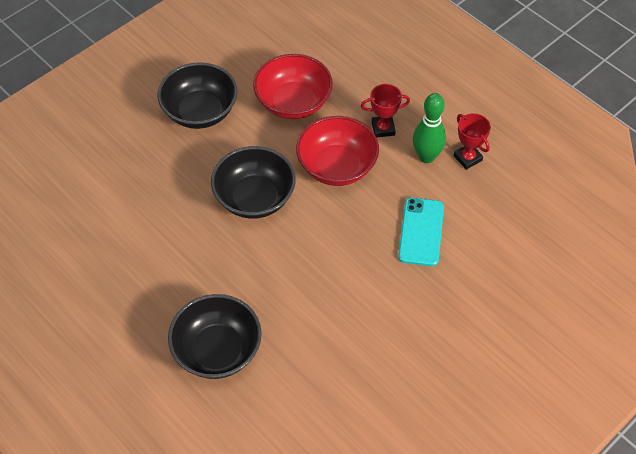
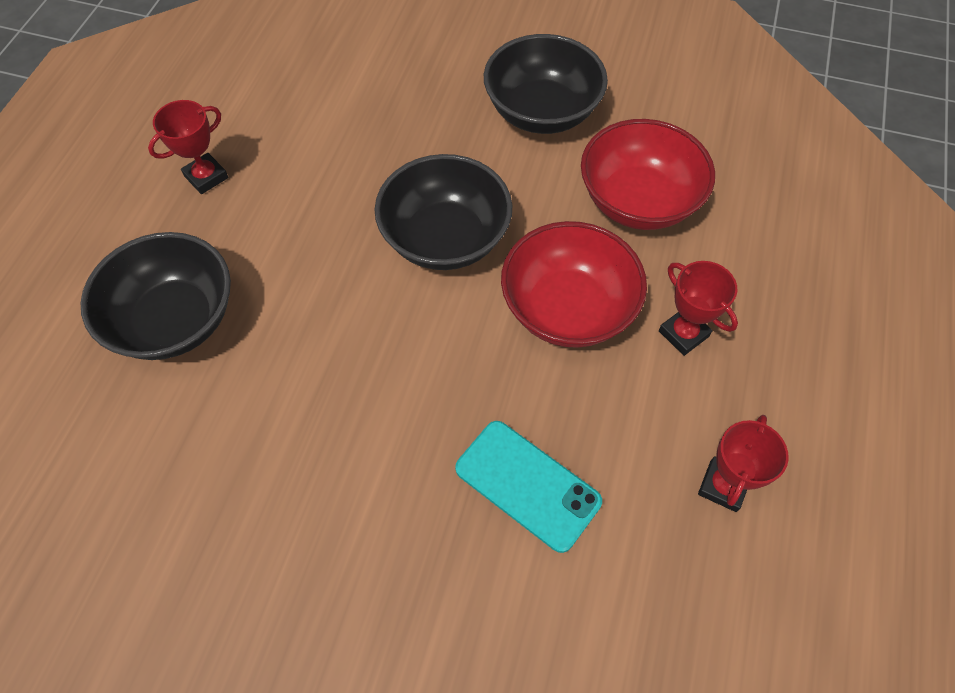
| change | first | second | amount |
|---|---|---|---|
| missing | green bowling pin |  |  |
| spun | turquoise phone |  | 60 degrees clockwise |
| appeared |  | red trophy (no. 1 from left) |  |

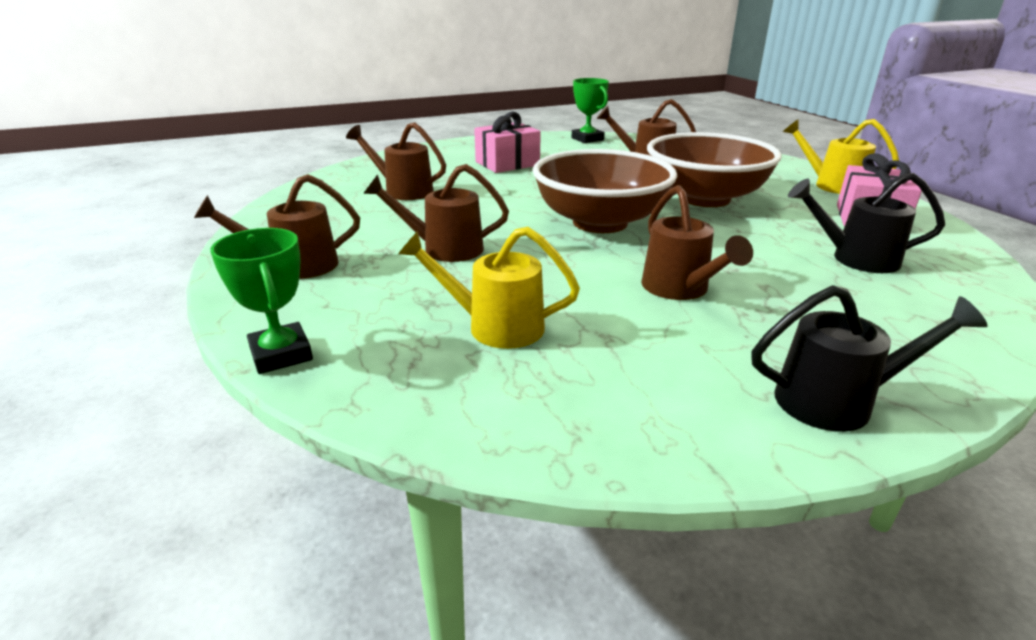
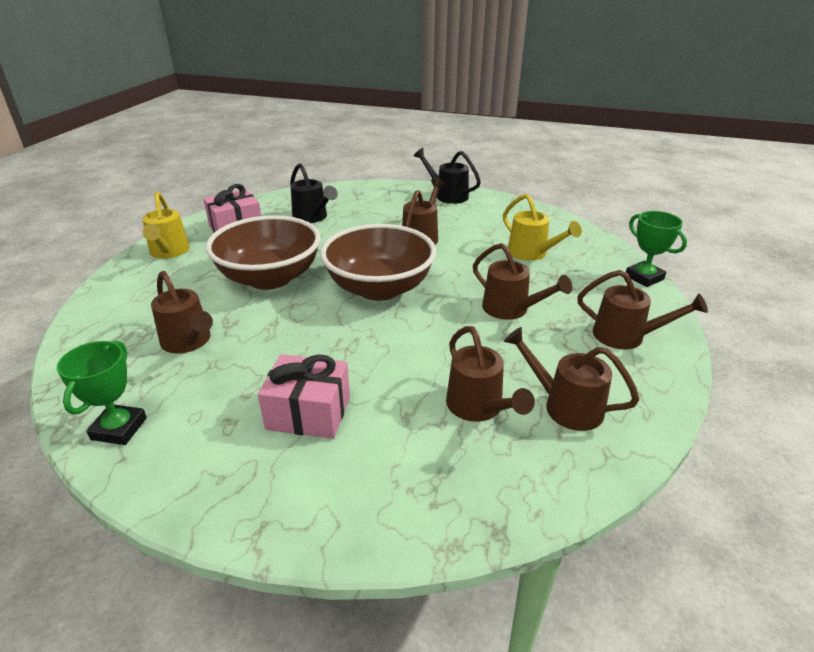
| change | first | second | amount |
|---|---|---|---|
| spun | green trophy (no. 1 from left in the first image) | green trophy (no. 2 from left) | 45 degrees counterclockwise |
| appeared |  | brown watering can (no. 5 from left) |  |

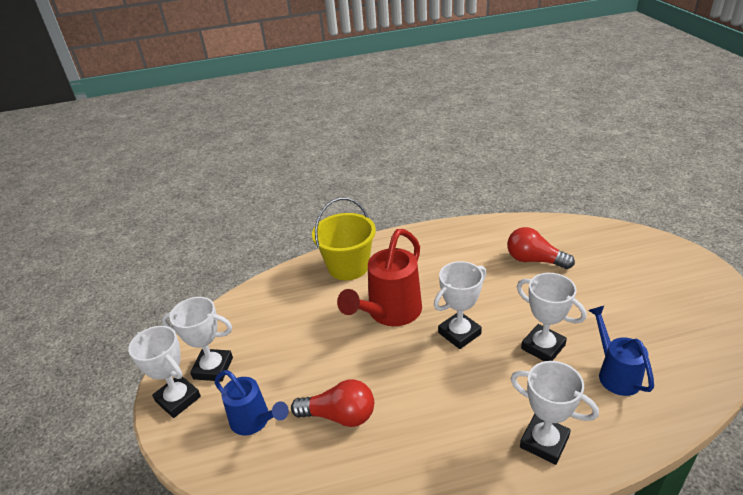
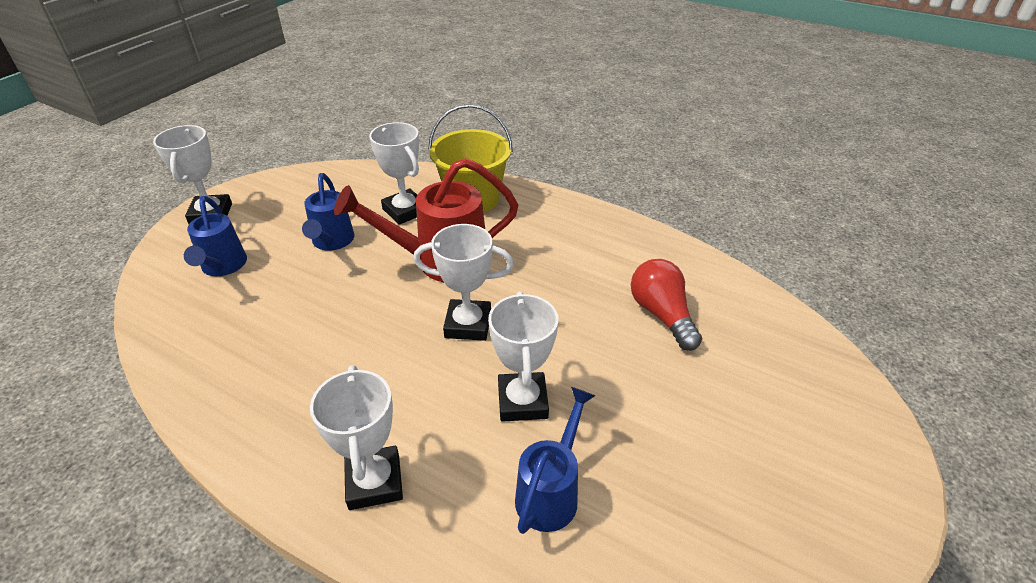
| change | first | second | amount |
|---|---|---|---|
| relocated | white trophy (no. 2 from left in the first image) | white trophy (no. 3 from left) |  |
| missing | red light bulb (no. 1 from left) |  |  |
| appeared |  | blue watering can (no. 2 from left) |  |

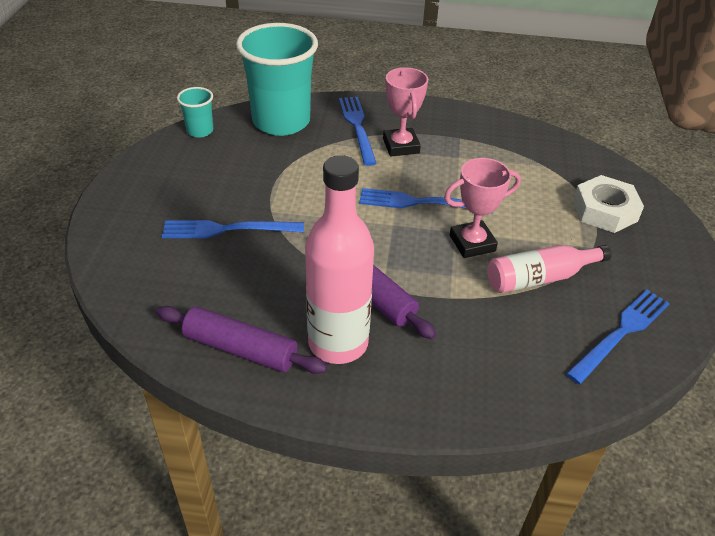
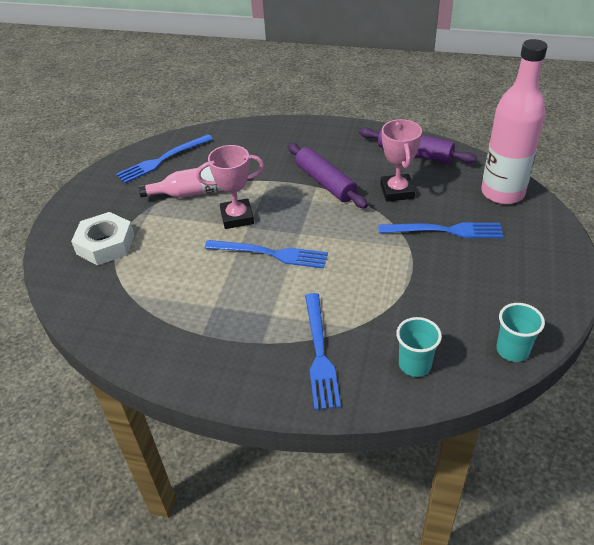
| change | first | second | amount |
|---|---|---|---|
| size | turquoise cup (no. 2 from left in the first image) | turquoise cup (no. 1 from left) | x0.45 |
| relocated | pink trophy (no. 1 from left in the first image) | pink trophy (no. 2 from left) |  |
| relocated | pink bottle (no. 1 from left in the first image) | pink bottle (no. 2 from left) |  |

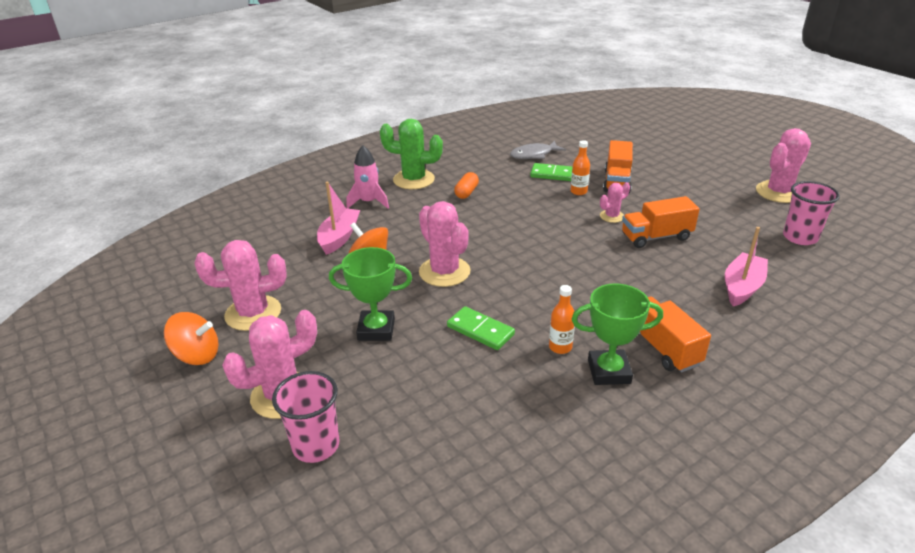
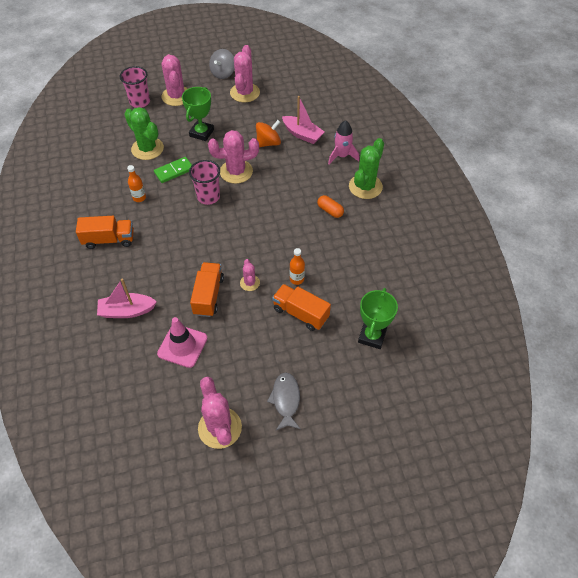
| change | first | second | amount |
|---|---|---|---|
| relocated | grey fish |  |  |
| missing | green domino (no. 2 from left) |  |  |
| relocated | pink cup (no. 2 from left) |  |  |
| spun | pink boat (no. 2 from left in the first image) | pink boat (no. 1 from left) | 120 degrees clockwise |
| relocated | green trophy (no. 2 from left) |  |  |
| colour | orange spinning top (no. 1 from left) | grey spinning top |  |
| appeared |  | green cactus (no. 1 from left) |  |
| appeared |  | pink traffic cone |  |

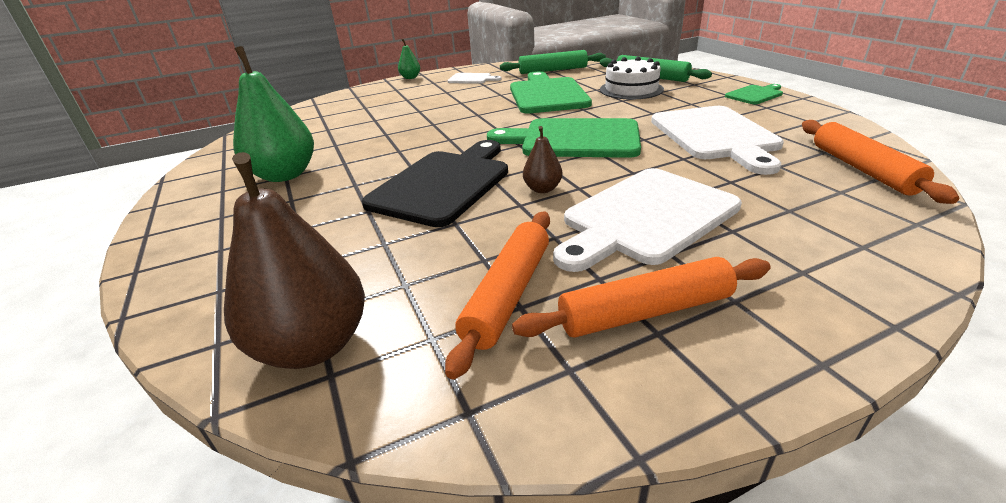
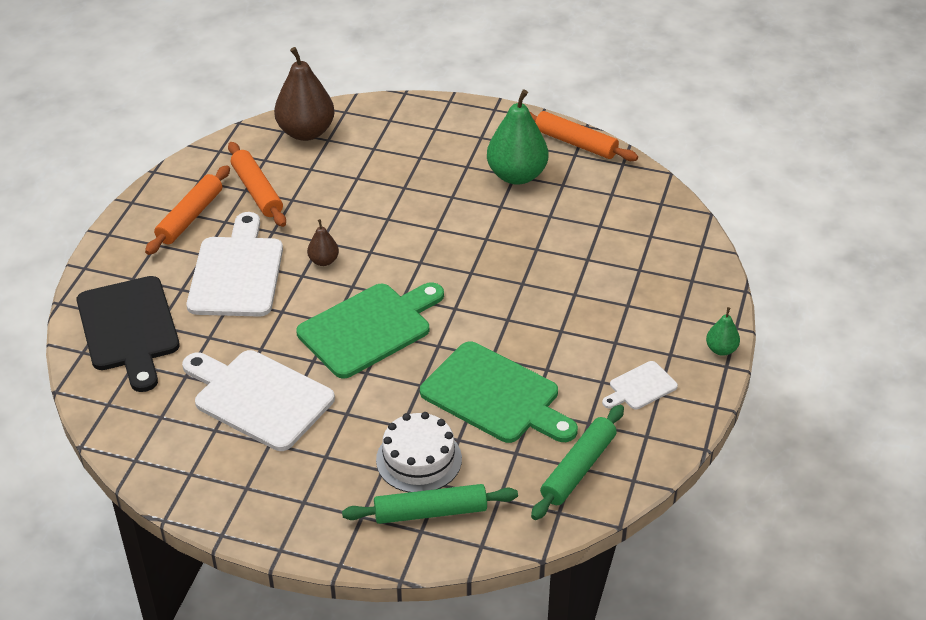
| change | first | second | amount |
|---|---|---|---|
| missing | green cutting board (no. 3 from left) |  |  |
| relocated | orange rolling pin (no. 3 from left) |  |  |
| relocated | black cutting board |  |  |

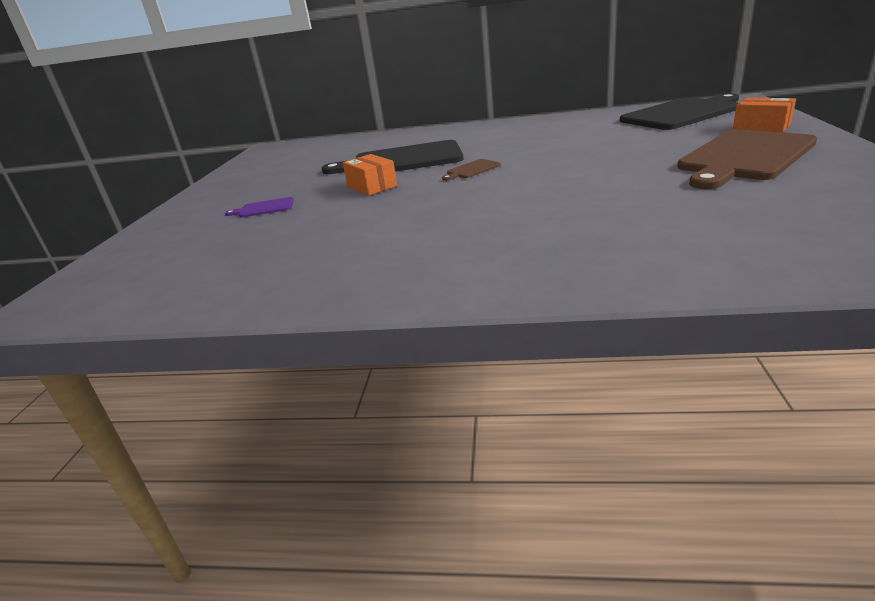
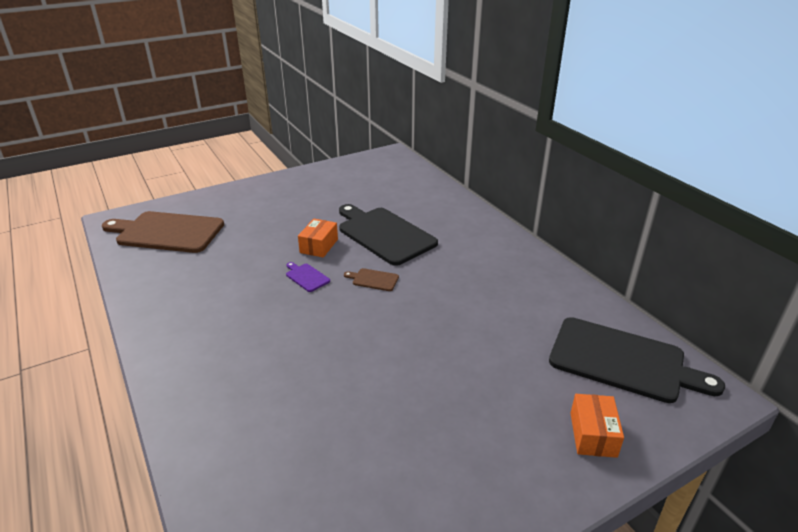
| change | first | second | amount |
|---|---|---|---|
| relocated | brown cutting board (no. 2 from left in the first image) | brown cutting board (no. 1 from left) |  |
| relocated | purple cutting board |  |  |

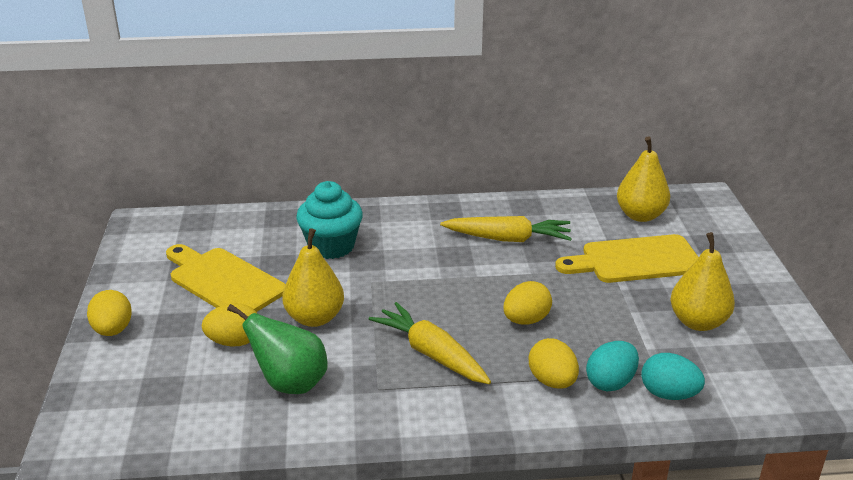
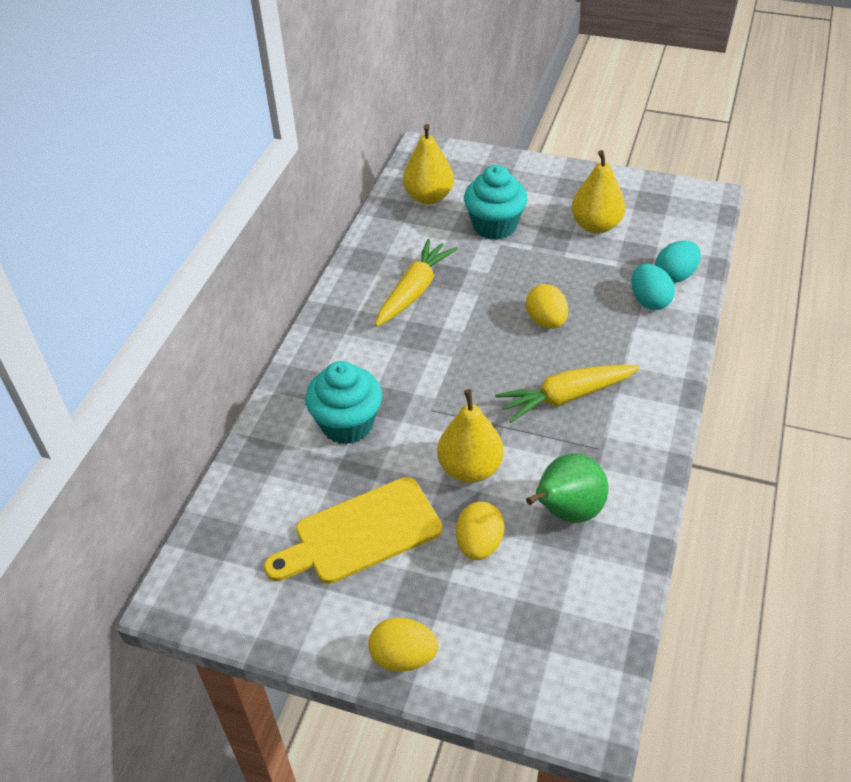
| change | first | second | amount |
|---|---|---|---|
| exchanged | yellow cutting board (no. 2 from left) | turquoise cupcake (no. 2 from left) |  |
| missing | yellow egg (no. 4 from left) |  |  |

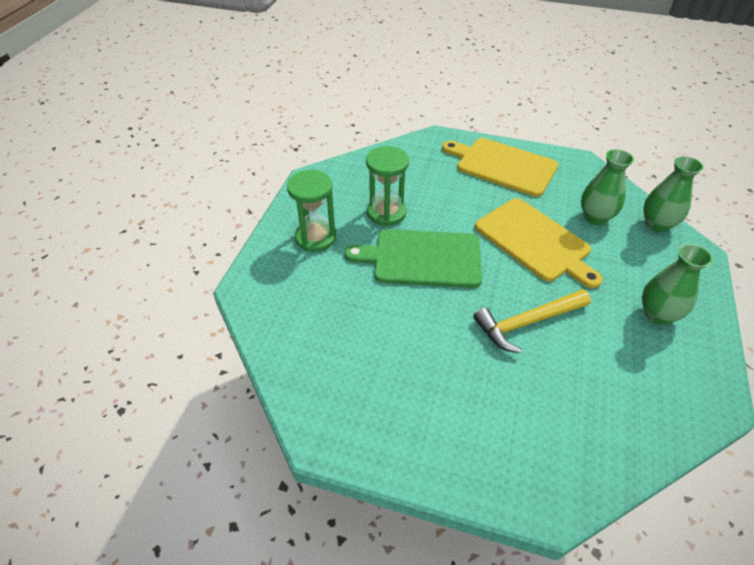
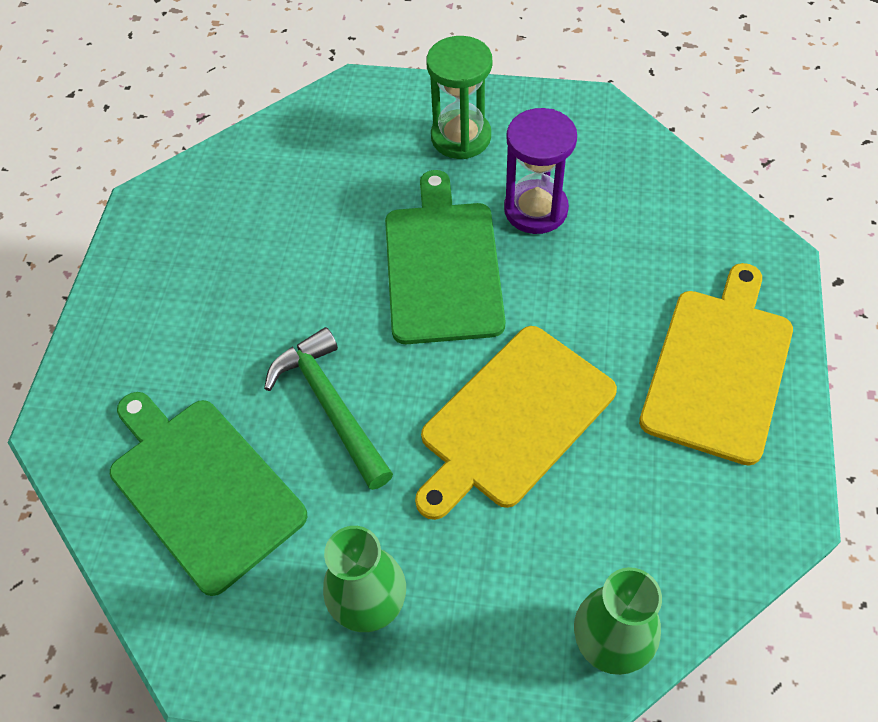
| change | first | second | amount |
|---|---|---|---|
| colour | green hourglass (no. 2 from left) | purple hourglass |  |
| missing | green vase (no. 1 from left) |  |  |
| colour | yellow hammer | green hammer |  |
| appeared |  | green cutting board (no. 1 from left) |  |

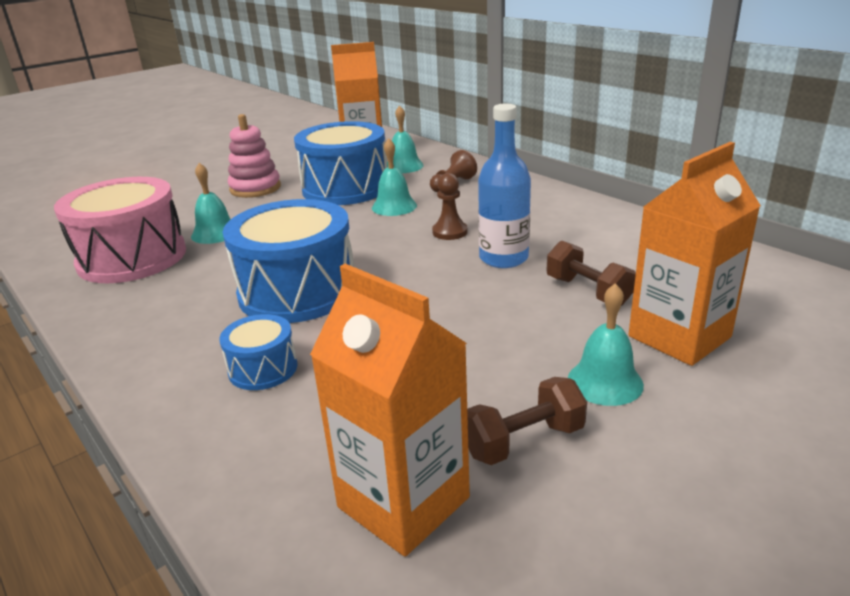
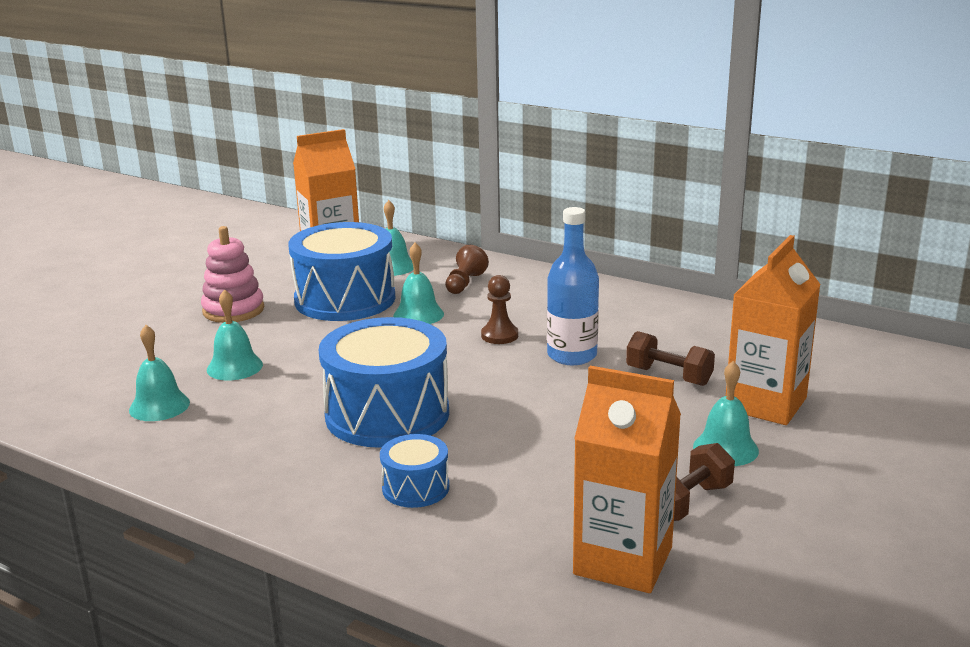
| change | first | second | amount |
|---|---|---|---|
| exchanged | pink drum | turquoise bell (no. 1 from left) |  |

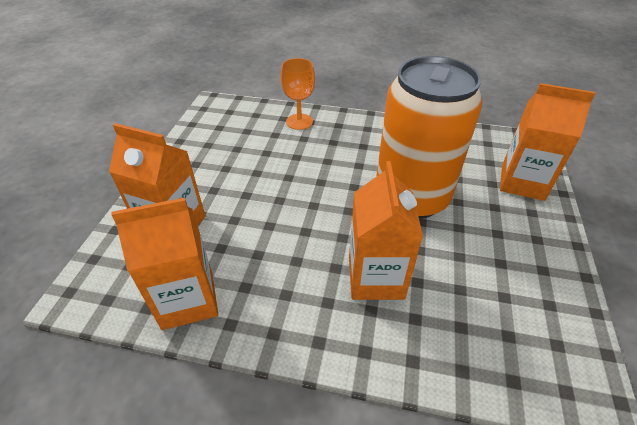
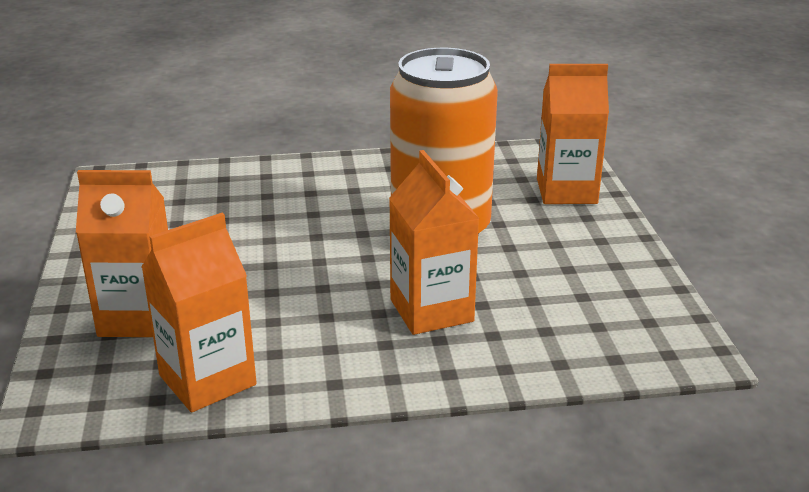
| change | first | second | amount |
|---|---|---|---|
| missing | orange goblet |  |  |

